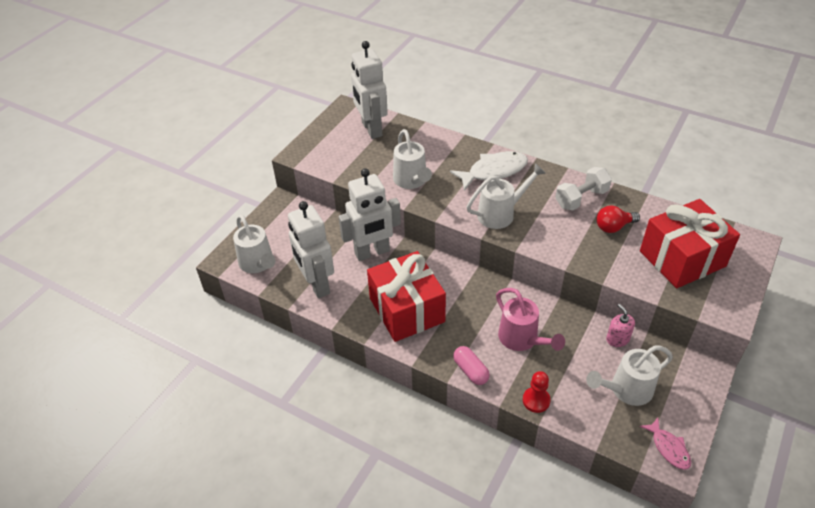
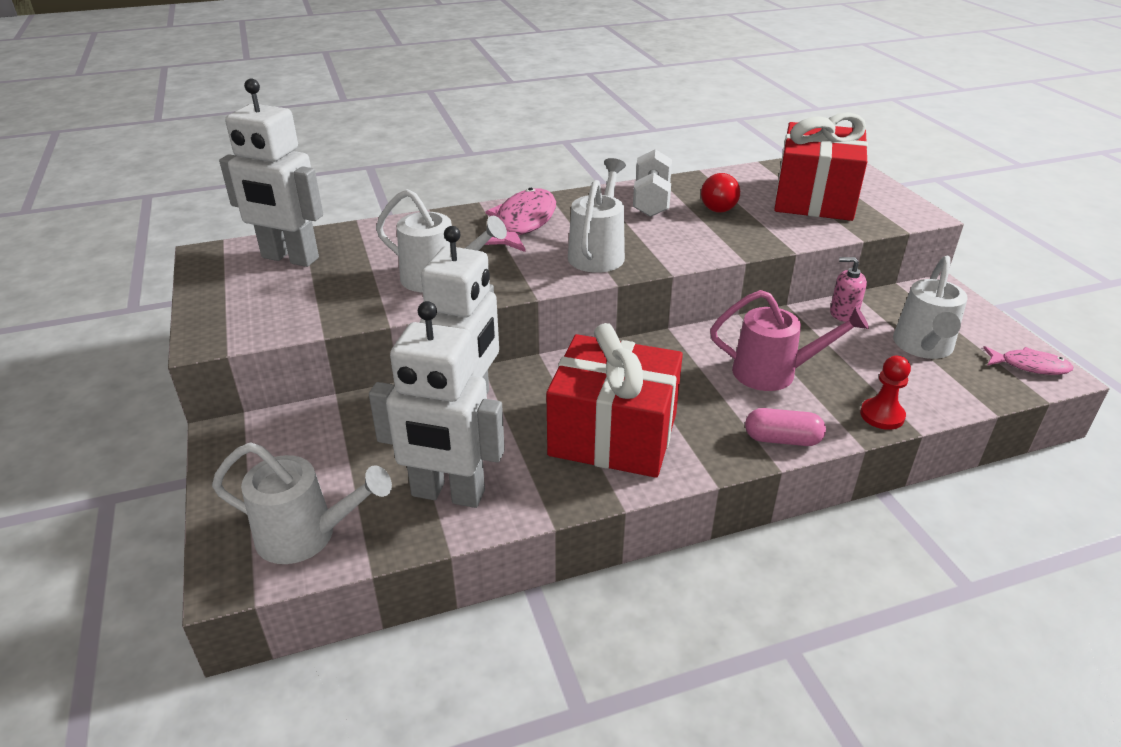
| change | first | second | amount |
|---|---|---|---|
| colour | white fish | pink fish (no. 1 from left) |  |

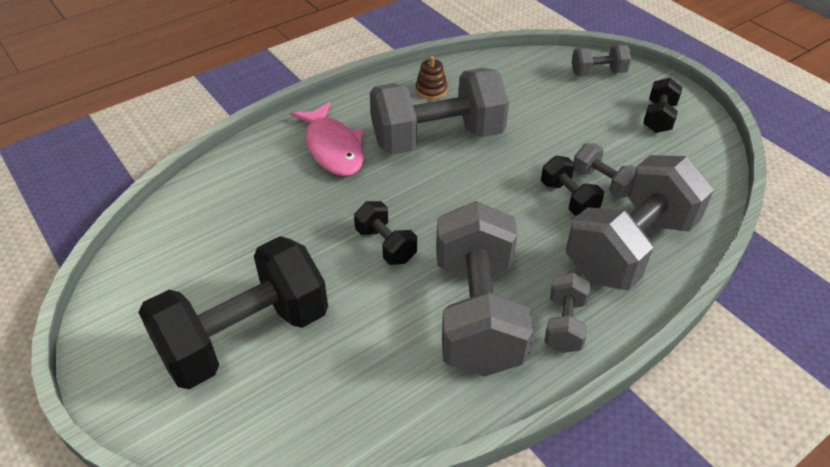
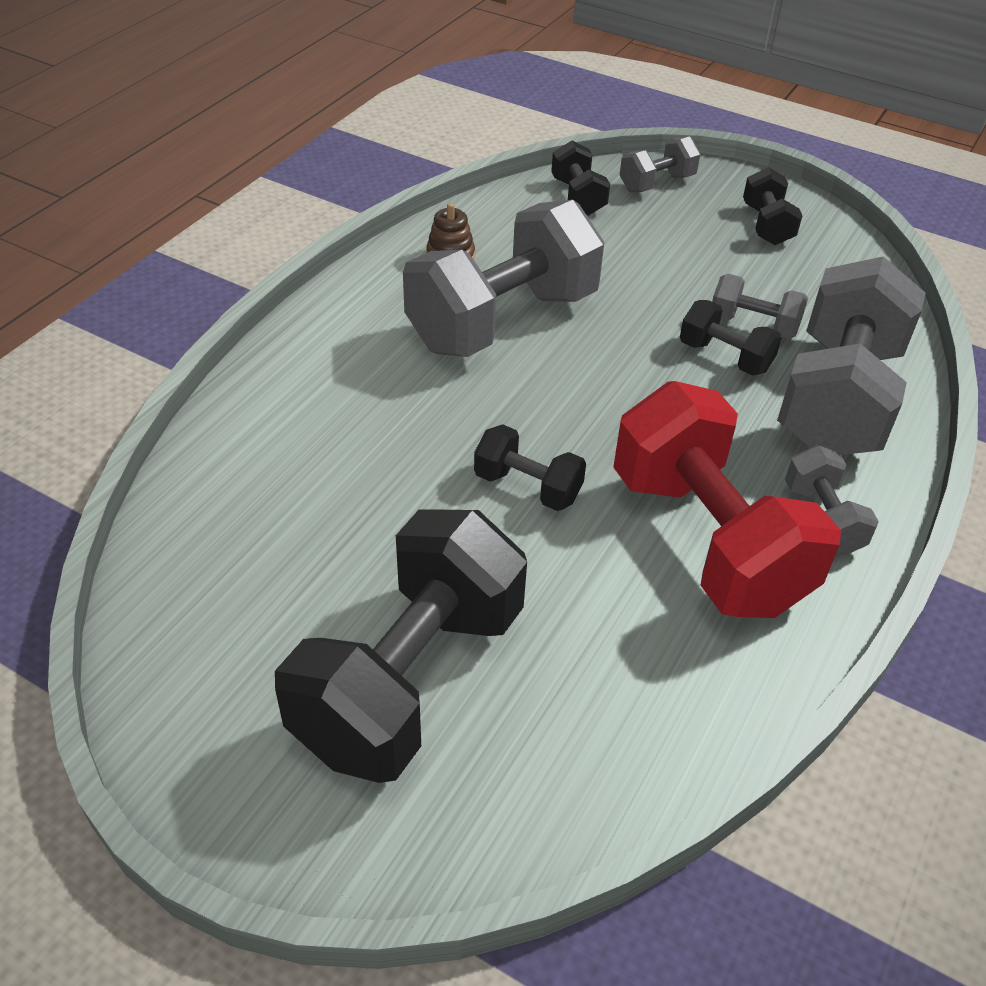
| change | first | second | amount |
|---|---|---|---|
| missing | pink fish |  |  |
| colour | grey dumbbell (no. 2 from left) | red dumbbell |  |
| appeared |  | black dumbbell (no. 3 from left) |  |

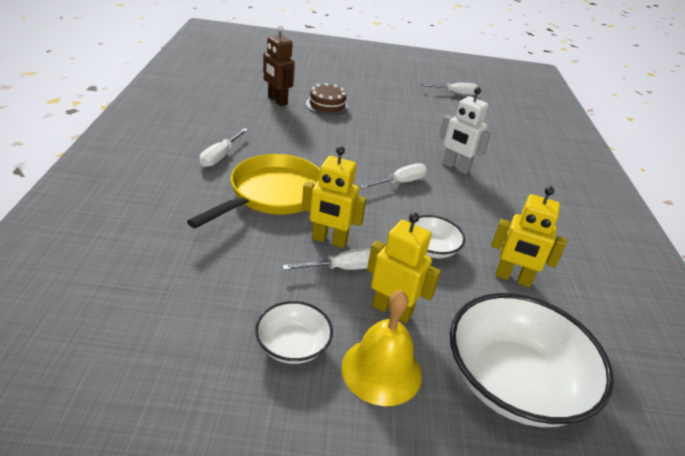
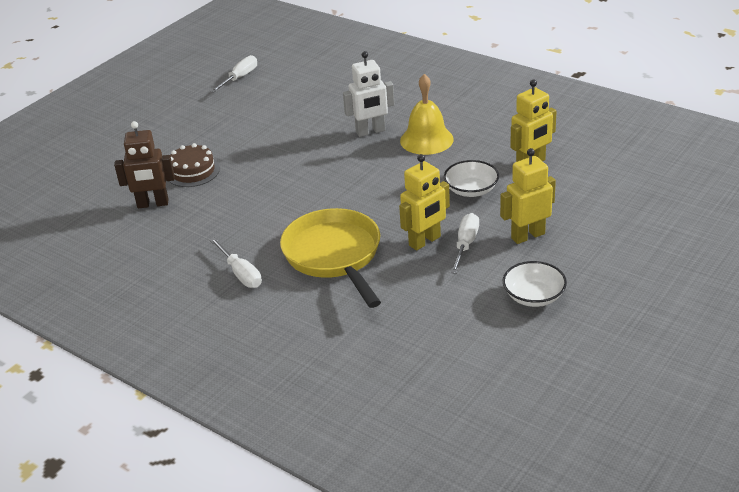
| change | first | second | amount |
|---|---|---|---|
| missing | white screwdriver (no. 3 from left) |  |  |
| relocated | yellow bell |  |  |
| missing | white bowl (no. 3 from left) |  |  |

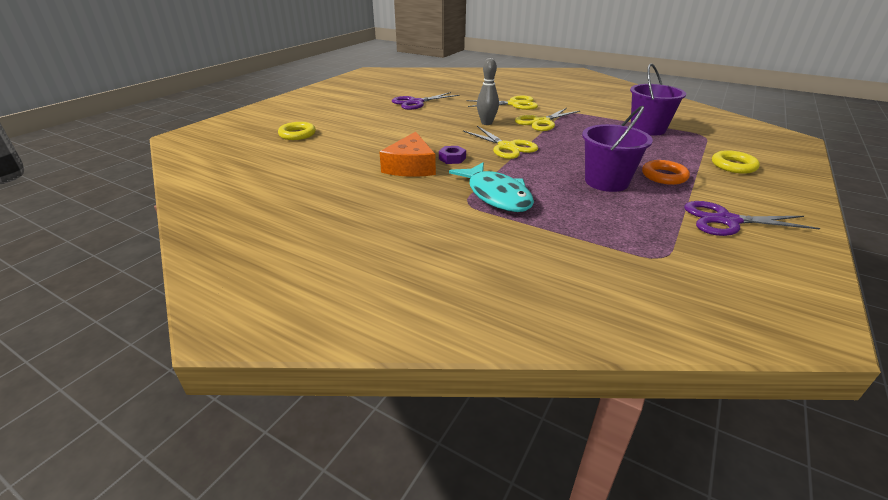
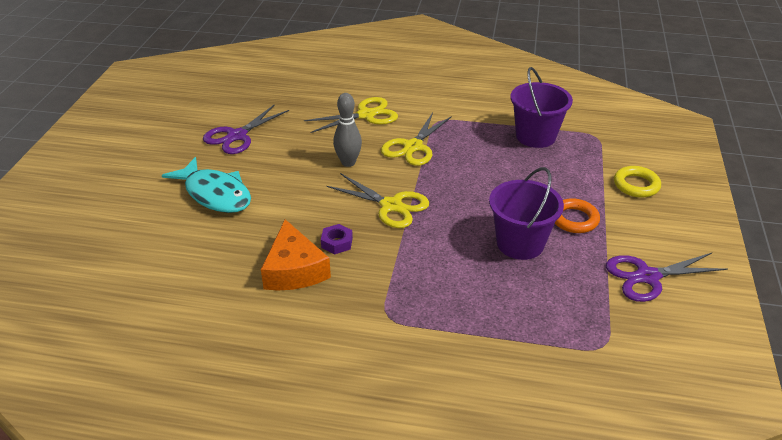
| change | first | second | amount |
|---|---|---|---|
| missing | yellow ring (no. 1 from left) |  |  |
| relocated | turquoise fish |  |  |

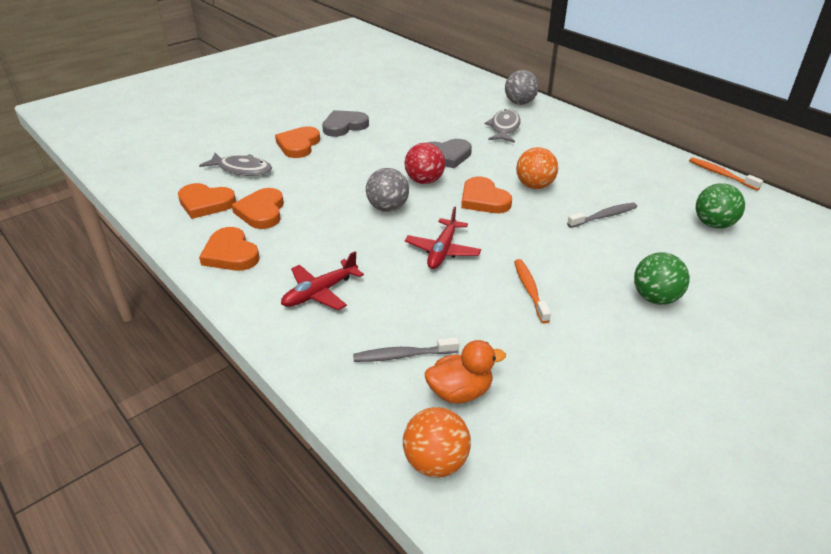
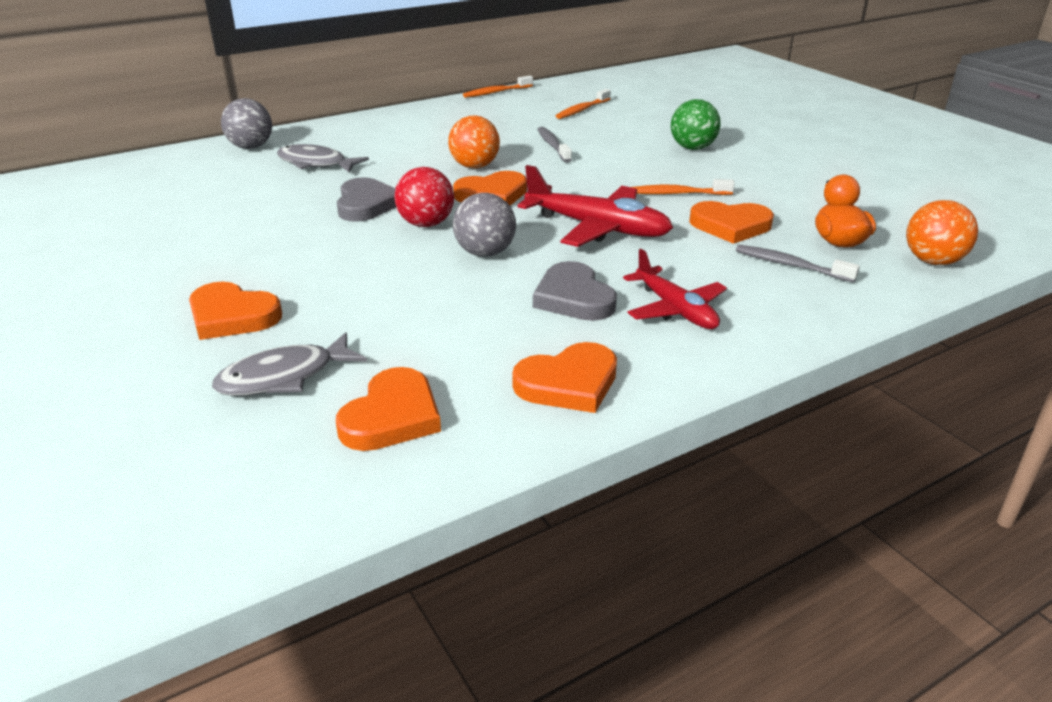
| change | first | second | amount |
|---|---|---|---|
| relocated | grey heart (no. 1 from left in the first image) | grey heart (no. 2 from left) |  |
| spun | grey fish (no. 1 from left) |  | 150 degrees counterclockwise |
| exchanged | green ball (no. 2 from left) | orange toothbrush (no. 2 from left) |  |
| relocated | orange heart (no. 3 from left in the first image) | orange heart (no. 5 from left) |  |
| size | red plane (no. 2 from left in the first image) | red plane (no. 1 from left) | x1.51 |
| spun | grey toothbrush (no. 1 from left in the first image) | grey toothbrush (no. 2 from left) | 120 degrees clockwise |

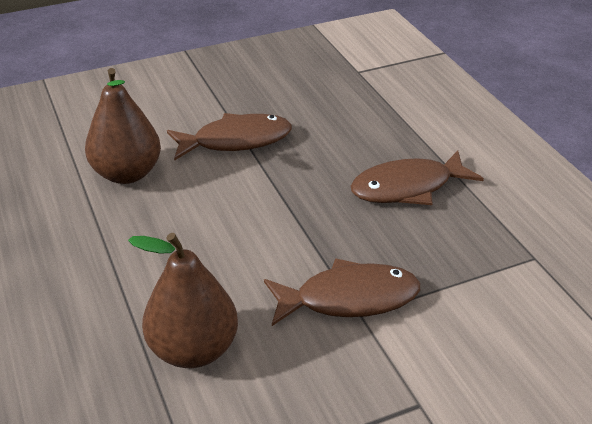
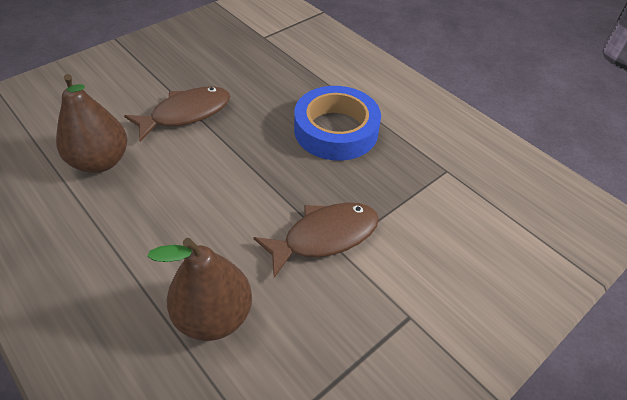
| change | first | second | amount |
|---|---|---|---|
| exchanged | brown fish (no. 3 from left) | blue tape |  |

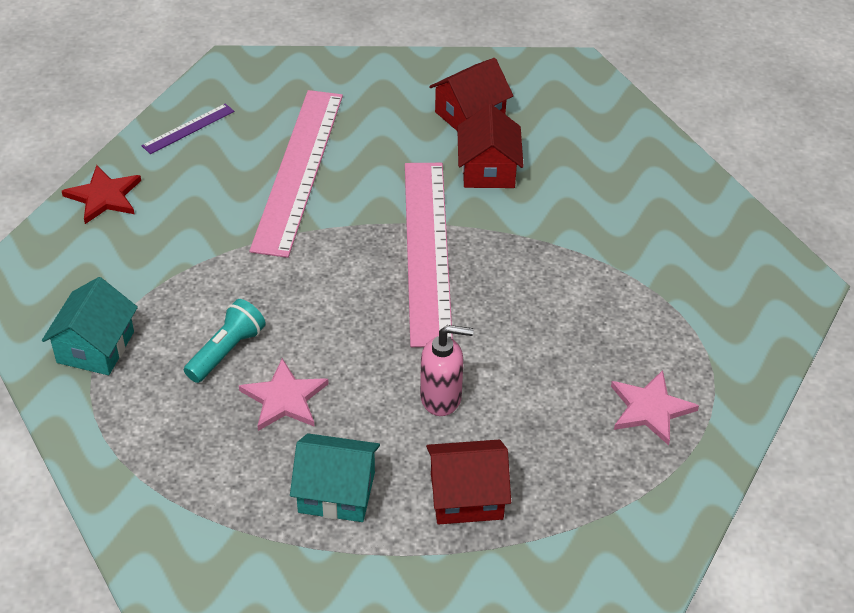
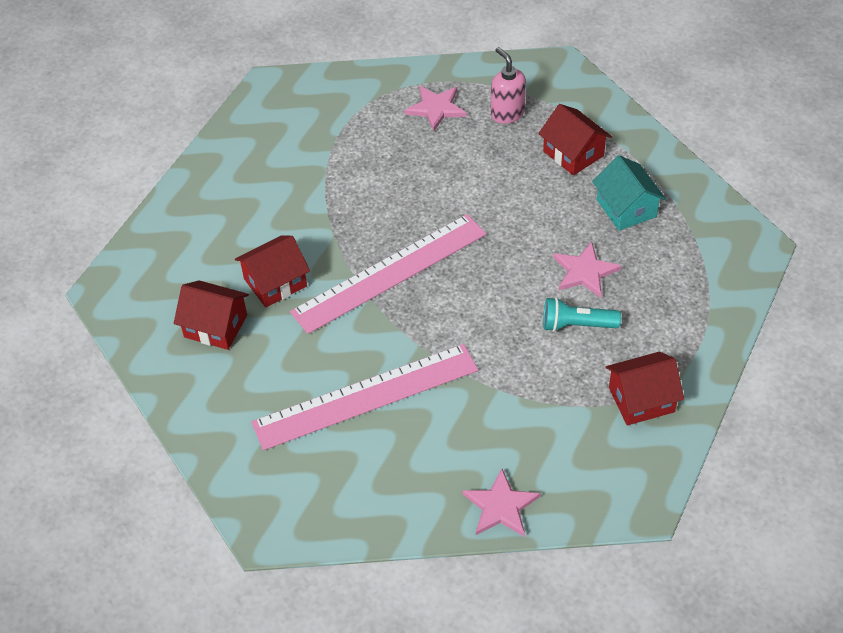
| change | first | second | amount |
|---|---|---|---|
| missing | purple ruler |  |  |
| colour | red star | pink star (no. 2 from left) |  |
| colour | turquoise house (no. 1 from left) | red house (no. 4 from left) |  |
| relocated | pink soap dispenser |  |  |

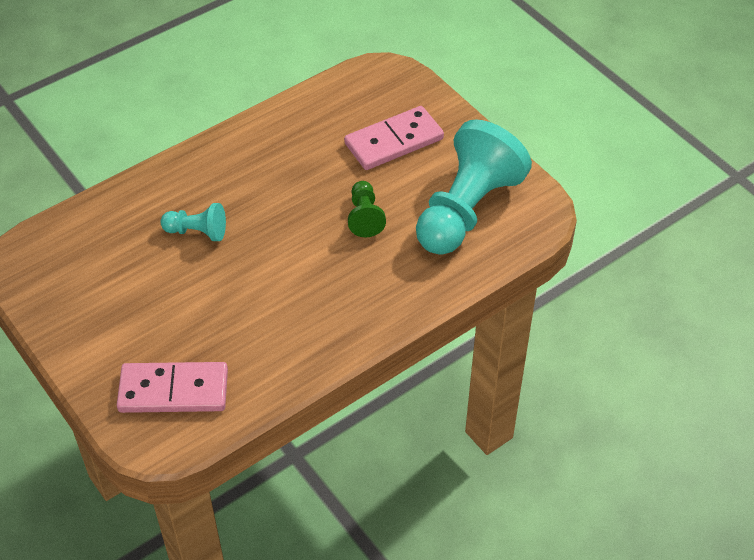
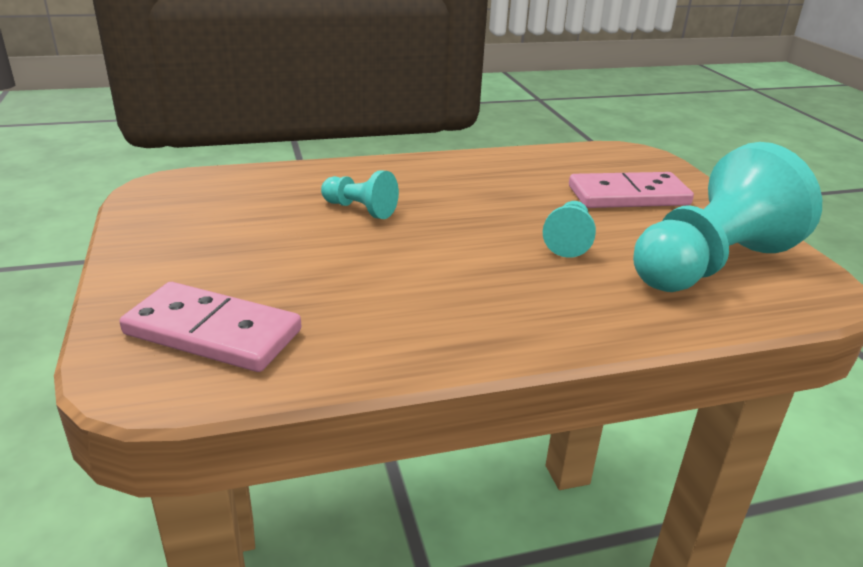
| change | first | second | amount |
|---|---|---|---|
| colour | green pawn | turquoise pawn (no. 2 from left) |  |

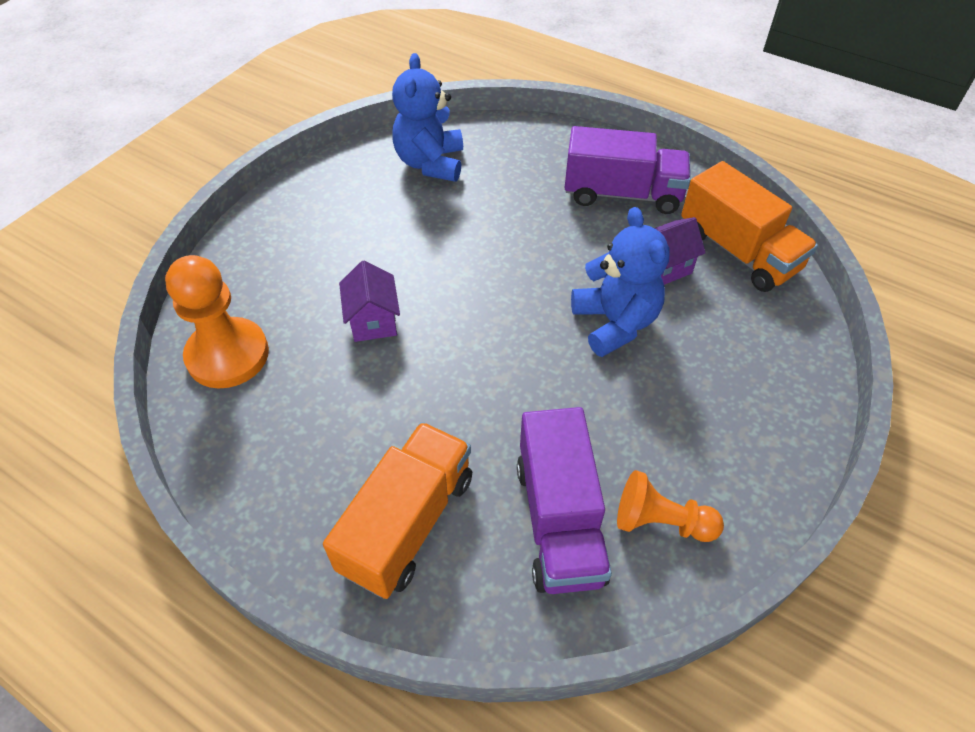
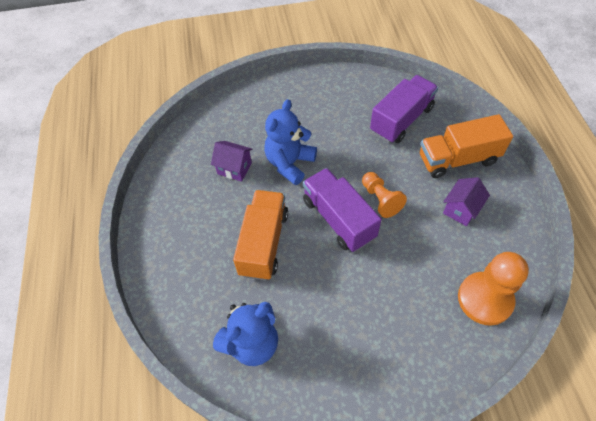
| change | first | second | amount |
|---|---|---|---|
| relocated | purple truck (no. 2 from left in the first image) | purple truck (no. 1 from left) |  |
| relocated | orange truck (no. 2 from left in the first image) | orange truck (no. 1 from left) |  |
| relocated | purple house (no. 1 from left in the first image) | purple house (no. 2 from left) |  |
| relocated | orange pawn (no. 2 from left in the first image) | orange pawn (no. 1 from left) |  |

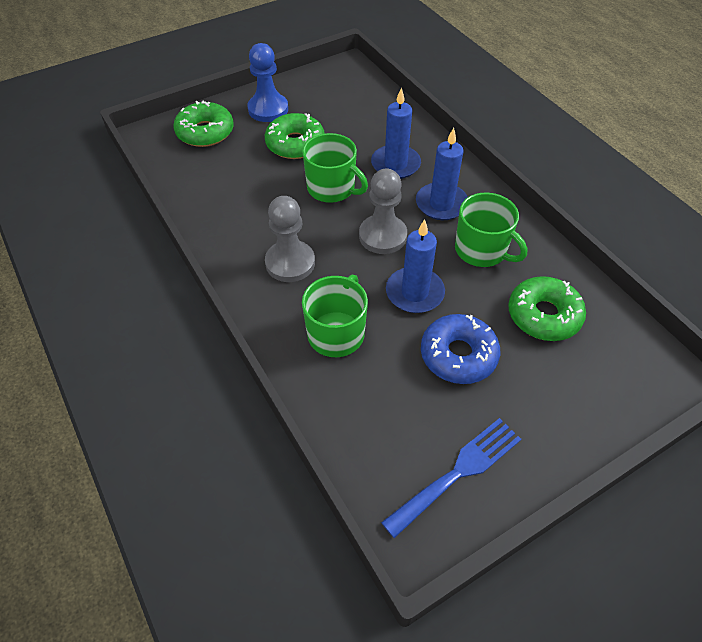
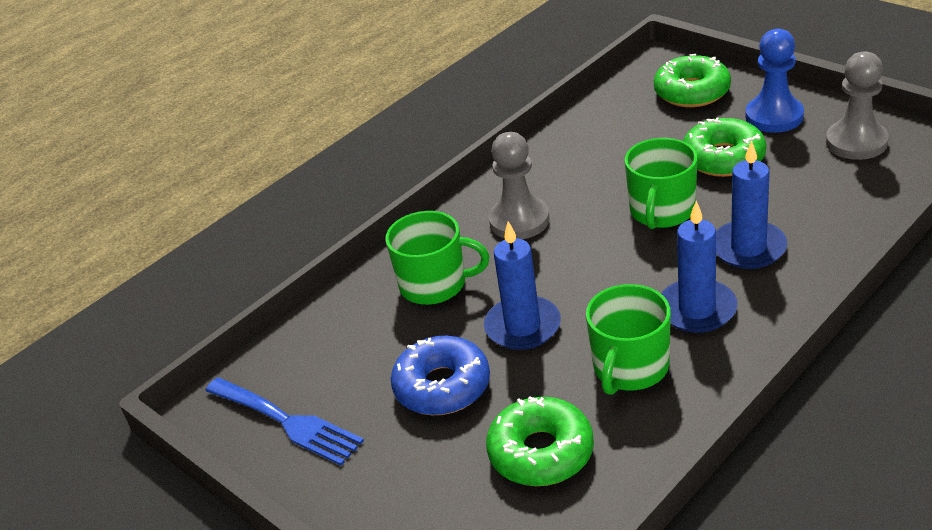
| change | first | second | amount |
|---|---|---|---|
| relocated | grey pawn (no. 2 from left) |  |  |

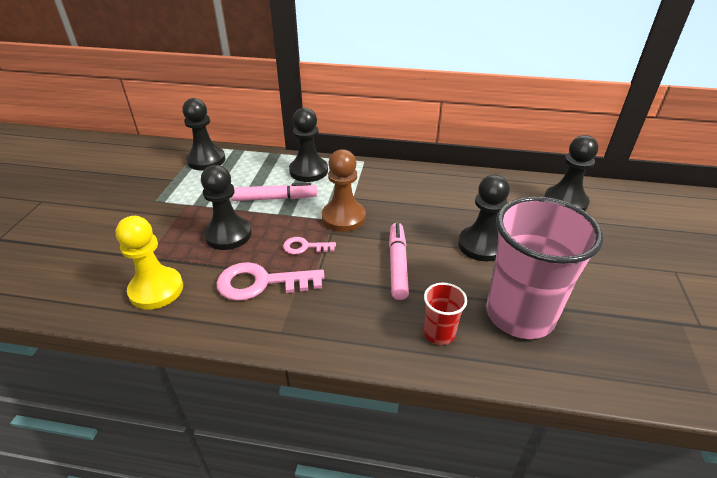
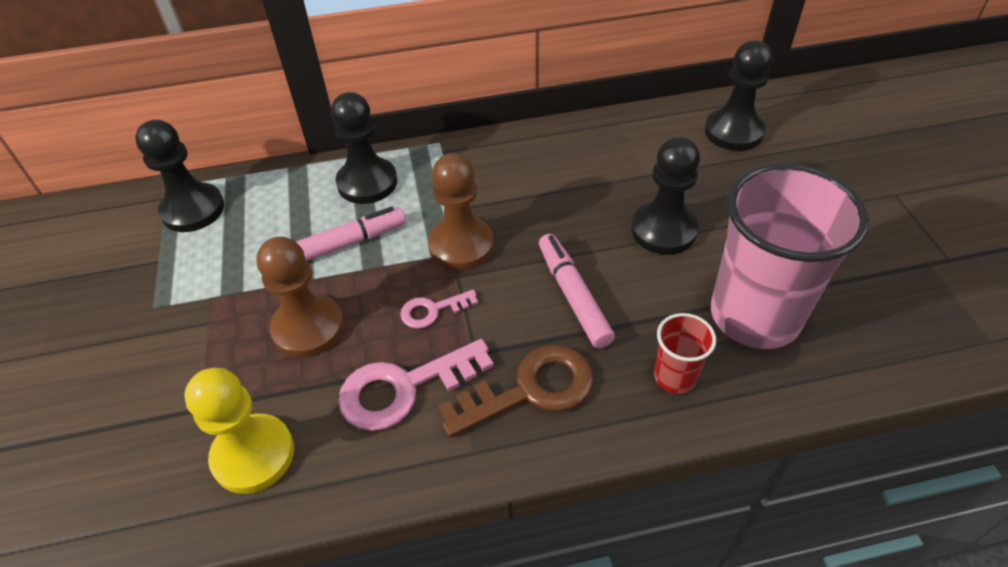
| change | first | second | amount |
|---|---|---|---|
| colour | black pawn (no. 2 from left) | brown pawn (no. 1 from left) |  |
| appeared |  | brown key |  |

